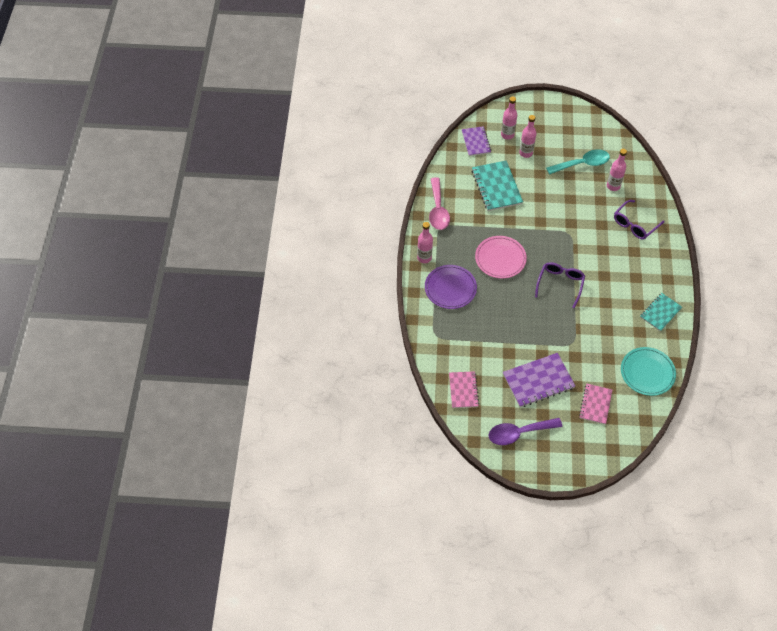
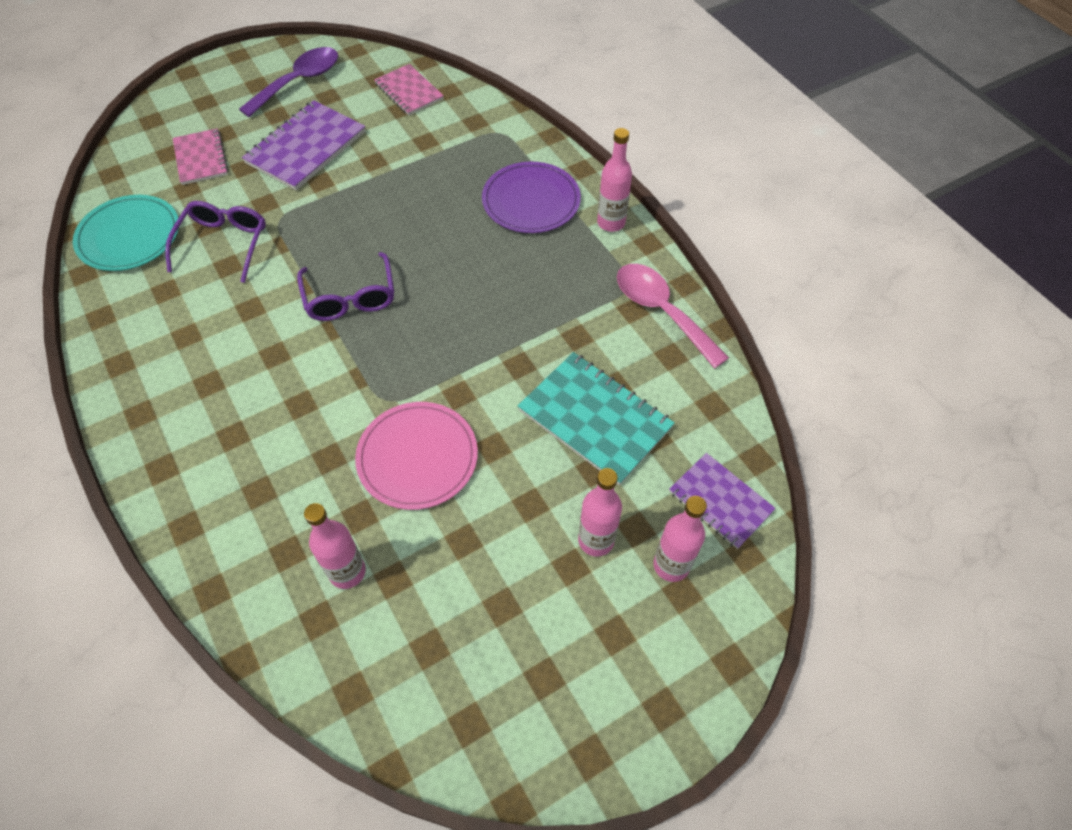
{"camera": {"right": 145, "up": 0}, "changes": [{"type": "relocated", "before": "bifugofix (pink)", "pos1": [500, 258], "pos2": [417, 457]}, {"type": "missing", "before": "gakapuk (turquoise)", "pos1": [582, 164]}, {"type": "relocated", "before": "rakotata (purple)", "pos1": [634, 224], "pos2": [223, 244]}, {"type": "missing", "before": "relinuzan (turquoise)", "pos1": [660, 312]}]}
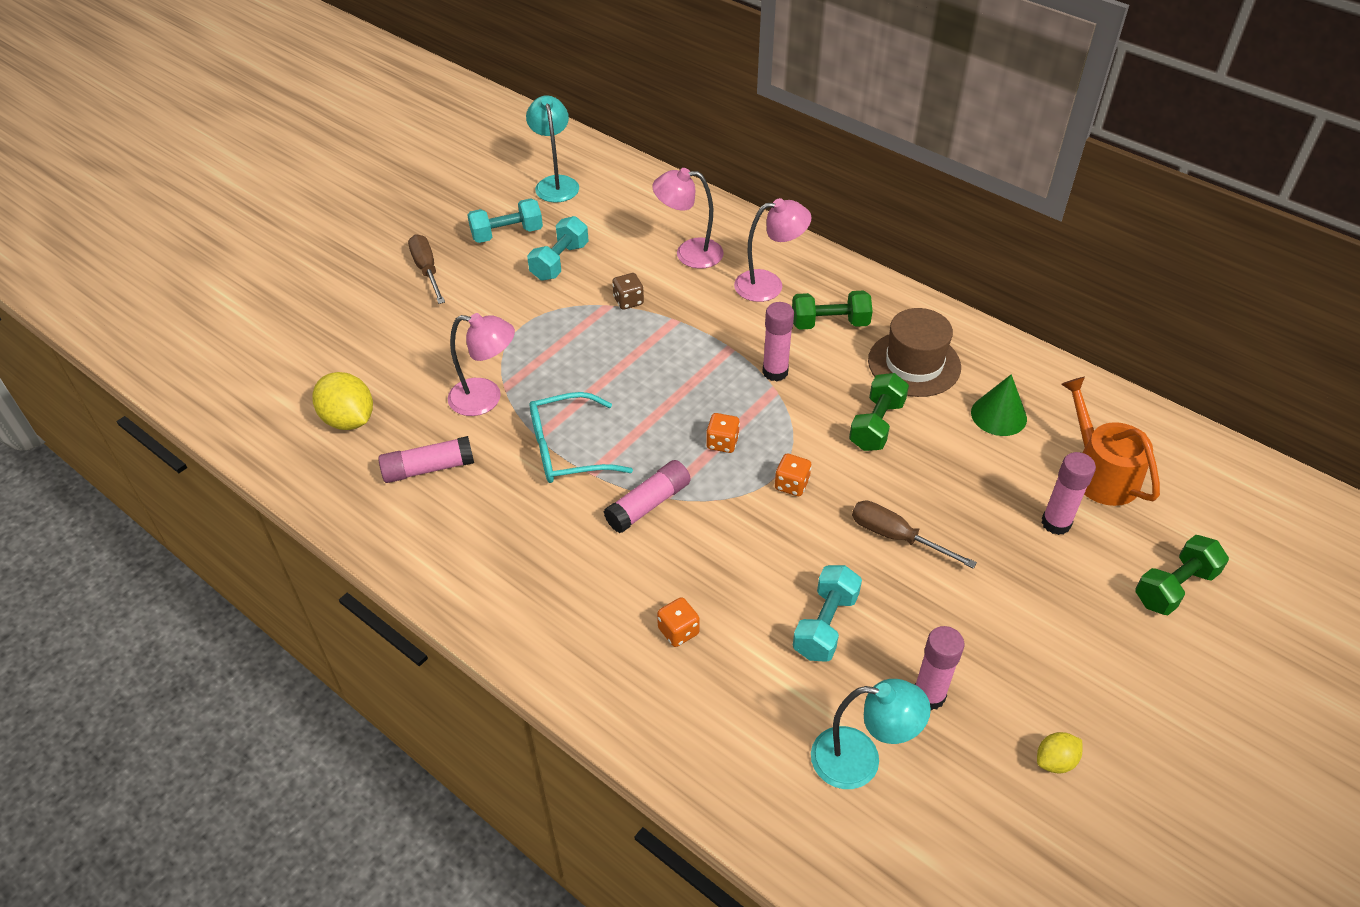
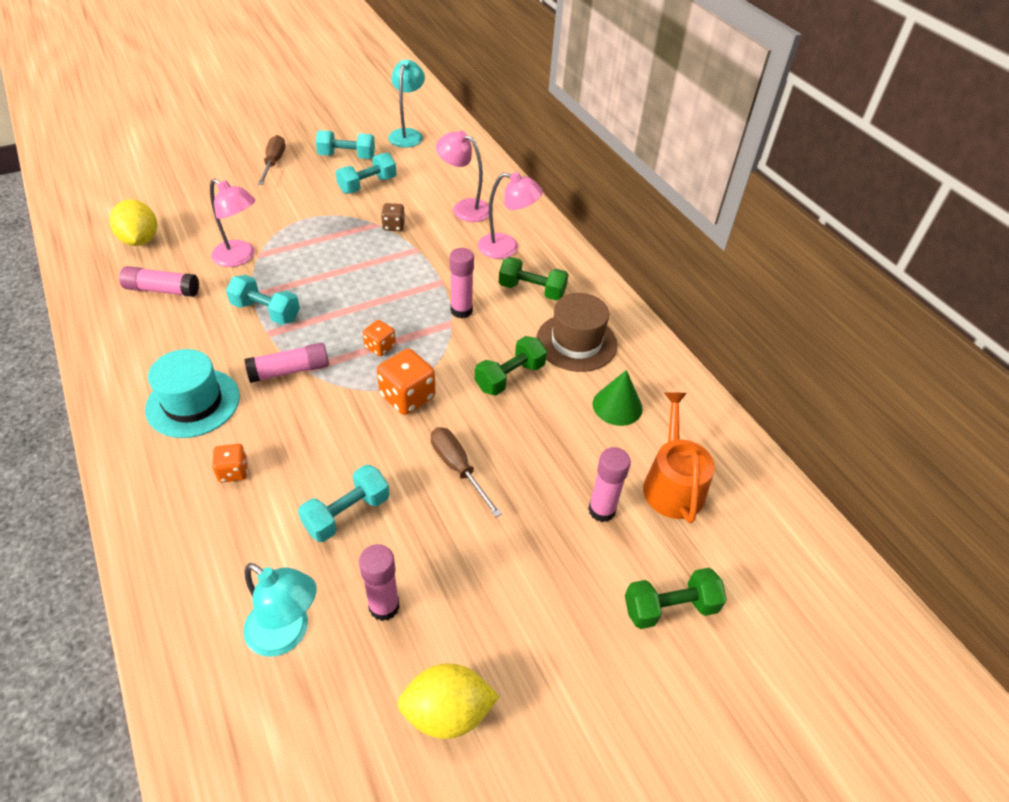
{"camera": {"right": 20, "up": 0}, "changes": [{"type": "exchanged", "before": "rakotata (turquoise)", "after": "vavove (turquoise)", "pos1": [568, 449], "pos2": [266, 311]}, {"type": "size", "before": "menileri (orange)", "pos1": [791, 484], "pos2": [407, 397], "scale": 1.69}, {"type": "size", "before": "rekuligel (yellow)", "pos1": [1055, 761], "pos2": [447, 712], "scale": 1.81}, {"type": "appeared", "after": "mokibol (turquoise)", "pos2": [193, 403]}]}
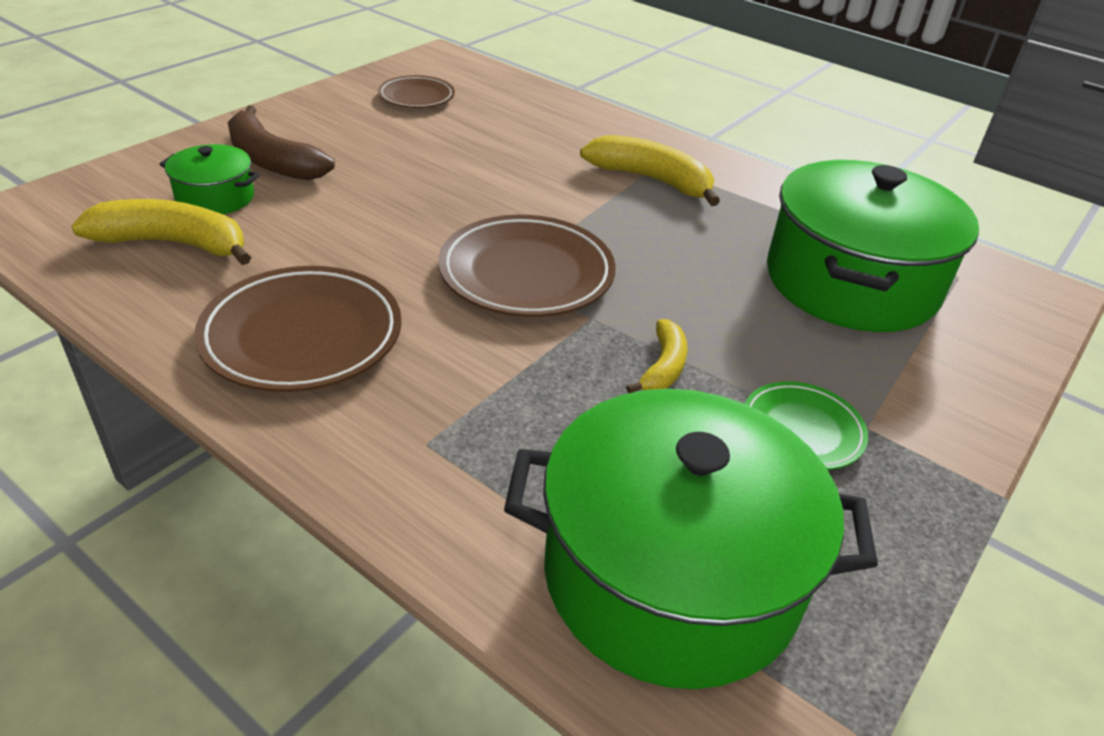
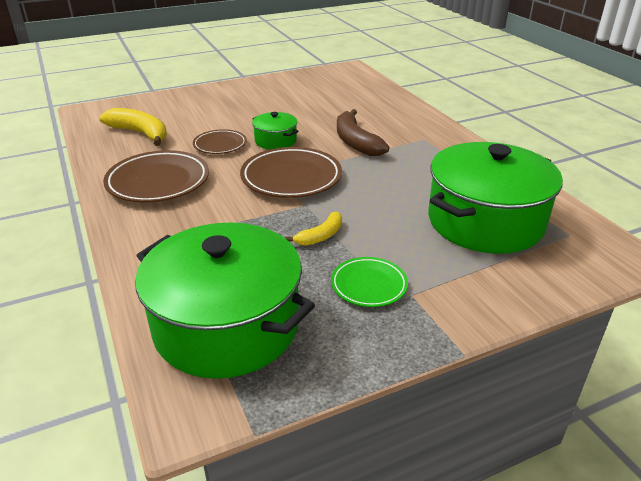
{"camera": {"right": 30, "up": -5}, "changes": [{"type": "relocated", "before": "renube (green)", "pos1": [215, 197], "pos2": [275, 141]}, {"type": "relocated", "before": "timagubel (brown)", "pos1": [272, 160], "pos2": [355, 142]}, {"type": "relocated", "before": "bifugofix (brown)", "pos1": [416, 97], "pos2": [220, 145]}, {"type": "missing", "before": "timagubel (yellow)", "pos1": [651, 180]}]}
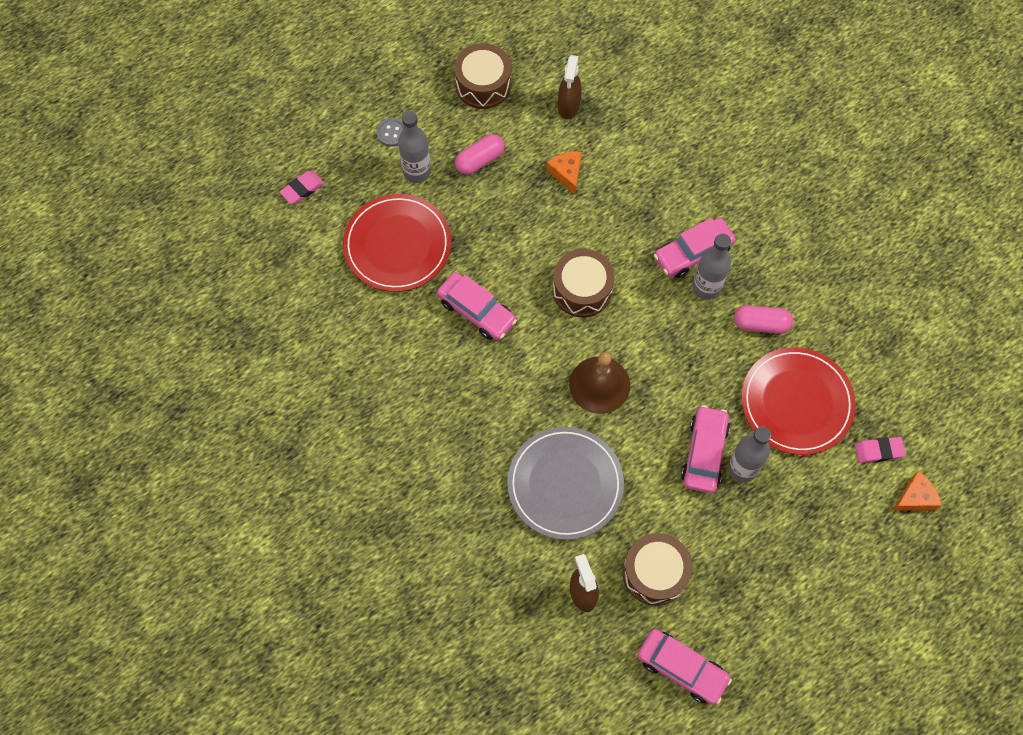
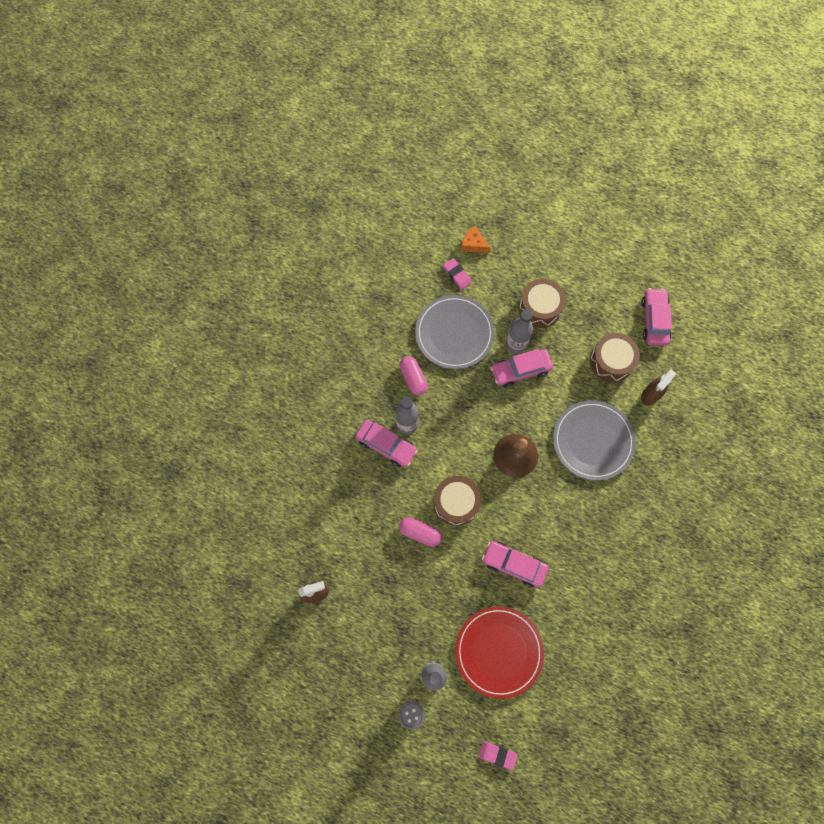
{"camera": {"right": -120, "up": 5}, "changes": [{"type": "spun", "before": "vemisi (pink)", "pos1": [476, 311], "pos2": [514, 564], "turn": -75}, {"type": "relocated", "before": "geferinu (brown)", "pos1": [483, 84], "pos2": [540, 308]}, {"type": "relocated", "before": "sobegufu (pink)", "pos1": [479, 160], "pos2": [420, 533]}, {"type": "missing", "before": "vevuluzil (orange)", "pos1": [566, 173]}, {"type": "colour", "before": "bifugofix (red)", "after": "bifugofix (grey)", "pos1": [796, 402], "pos2": [454, 333]}]}
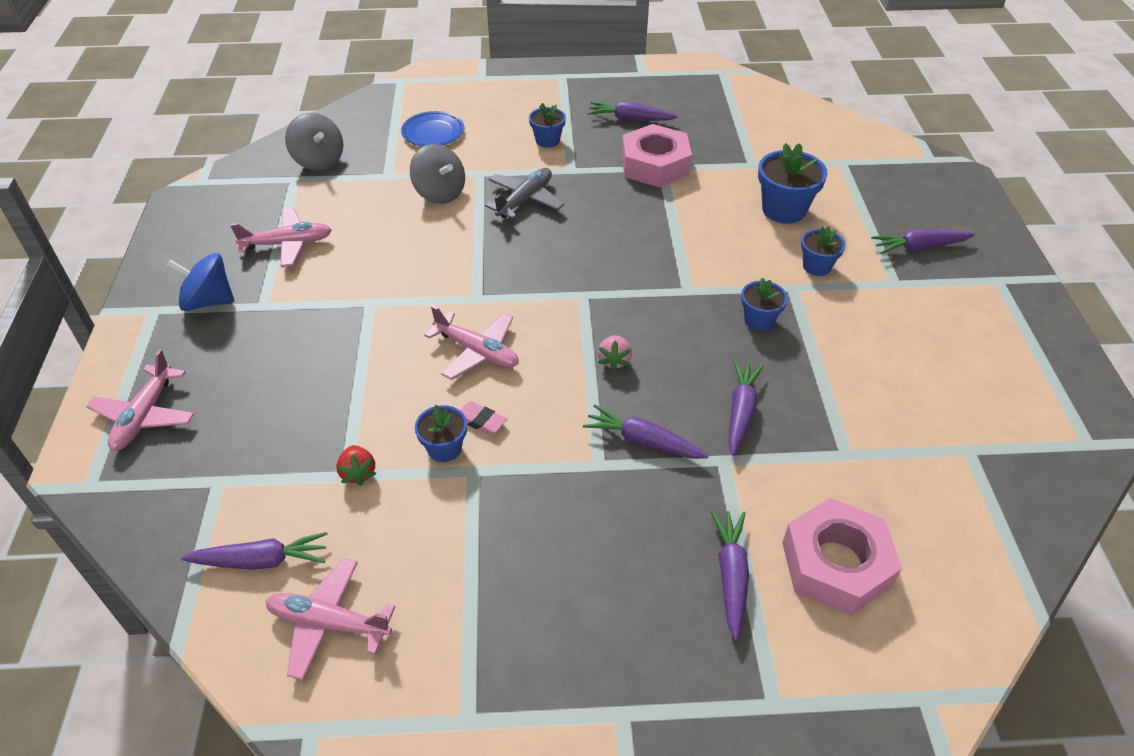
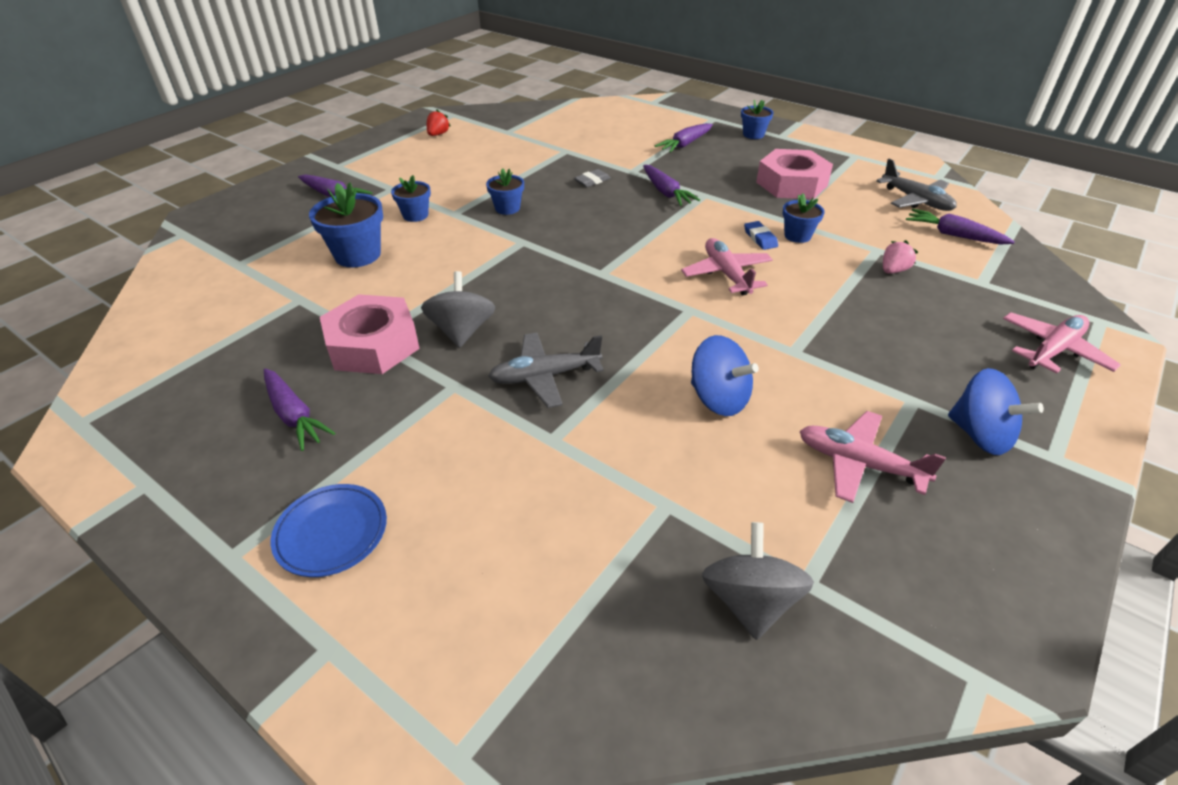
{"camera": {"right": -140, "up": -5}, "changes": [{"type": "colour", "before": "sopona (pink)", "after": "sopona (grey)", "pos1": [328, 623], "pos2": [916, 200]}, {"type": "relocated", "before": "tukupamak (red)", "pos1": [358, 473], "pos2": [438, 134]}, {"type": "relocated", "before": "bifugofix (blue)", "pos1": [433, 132], "pos2": [331, 533]}, {"type": "relocated", "before": "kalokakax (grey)", "pos1": [440, 193], "pos2": [462, 331]}, {"type": "colour", "before": "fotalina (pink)", "after": "fotalina (blue)", "pos1": [481, 421], "pos2": [760, 238]}, {"type": "relocated", "before": "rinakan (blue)", "pos1": [547, 140], "pos2": [753, 134]}, {"type": "relocated", "before": "tukupamak (pink)", "pos1": [614, 361], "pos2": [893, 270]}, {"type": "exchanged", "before": "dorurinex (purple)", "after": "fotalina (grey)", "pos1": [741, 412], "pos2": [592, 181]}, {"type": "relocated", "before": "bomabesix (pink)", "pos1": [836, 564], "pos2": [791, 184]}, {"type": "appeared", "after": "kalokakax (blue)", "pos2": [718, 398]}]}
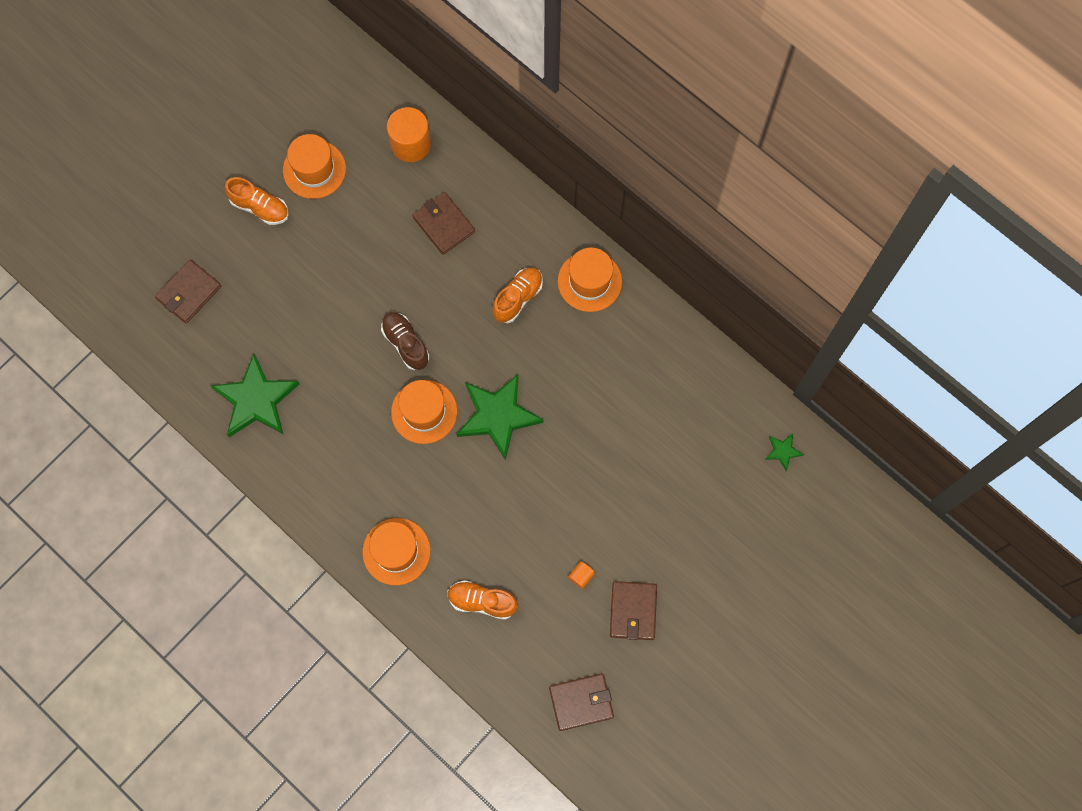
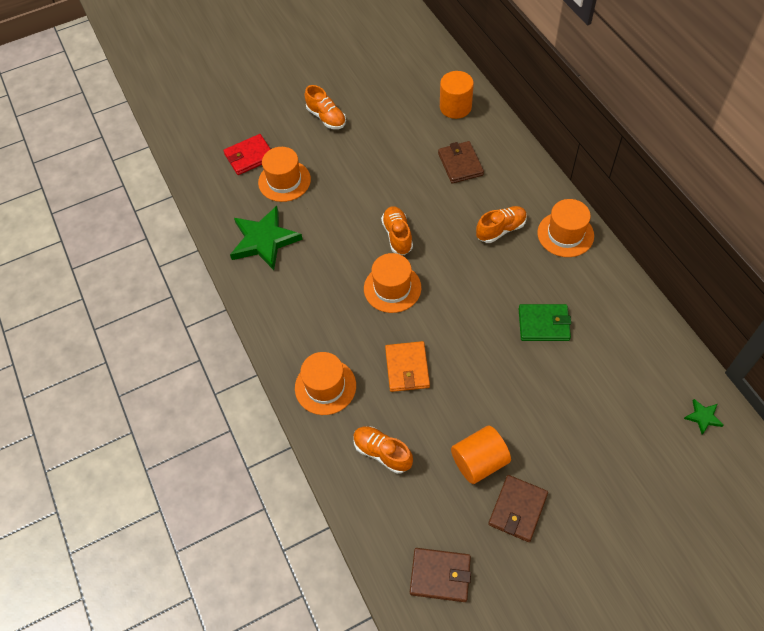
{"camera": {"right": 25, "up": -15}, "changes": [{"type": "colour", "before": "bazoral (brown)", "after": "bazoral (red)", "pos1": [189, 293], "pos2": [249, 156]}, {"type": "relocated", "before": "mokibol (orange)", "pos1": [314, 169], "pos2": [284, 181]}, {"type": "colour", "before": "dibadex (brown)", "after": "dibadex (orange)", "pos1": [406, 344], "pos2": [397, 235]}, {"type": "missing", "before": "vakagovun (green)", "pos1": [498, 416]}, {"type": "size", "before": "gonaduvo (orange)", "pos1": [581, 576], "pos2": [479, 462], "scale": 2.24}, {"type": "appeared", "after": "bazoral (orange)", "pos2": [407, 368]}, {"type": "appeared", "after": "bazoral (green)", "pos2": [543, 324]}]}
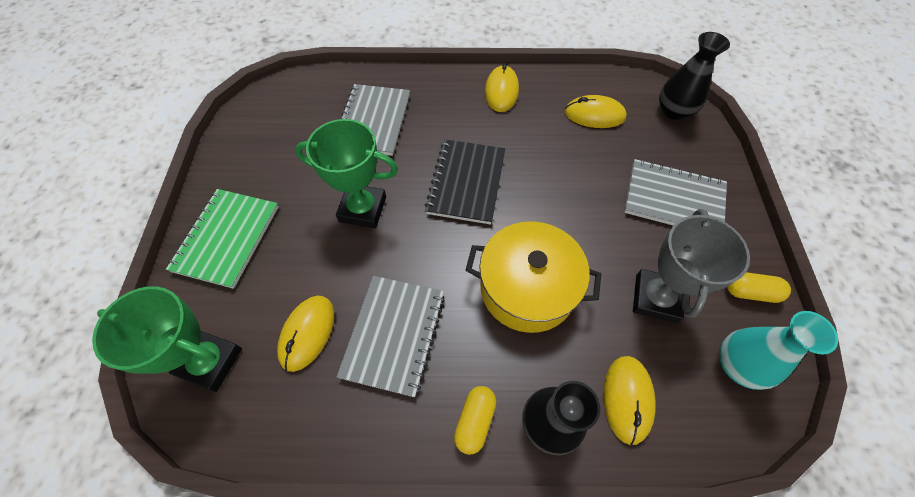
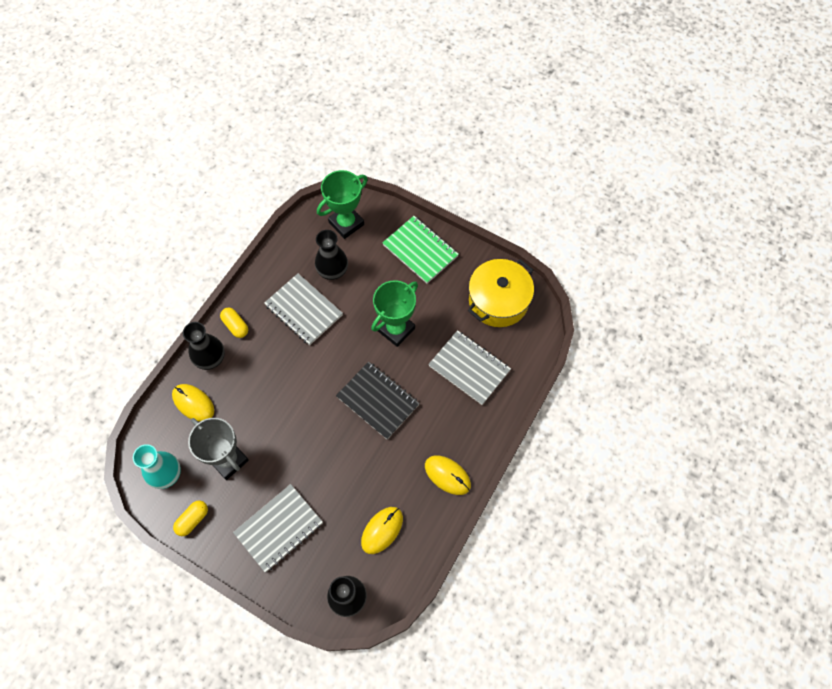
{"camera": {"right": 120, "up": 5}, "changes": [{"type": "exchanged", "before": "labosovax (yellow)", "after": "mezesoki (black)", "pos1": [307, 333], "pos2": [332, 270]}, {"type": "relocated", "before": "renube (yellow)", "pos1": [527, 288], "pos2": [498, 301]}]}
